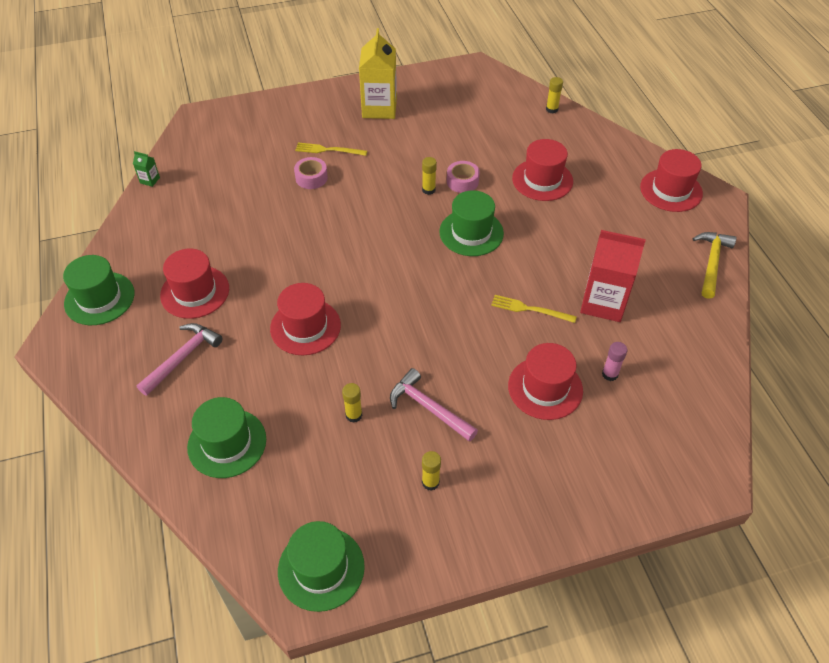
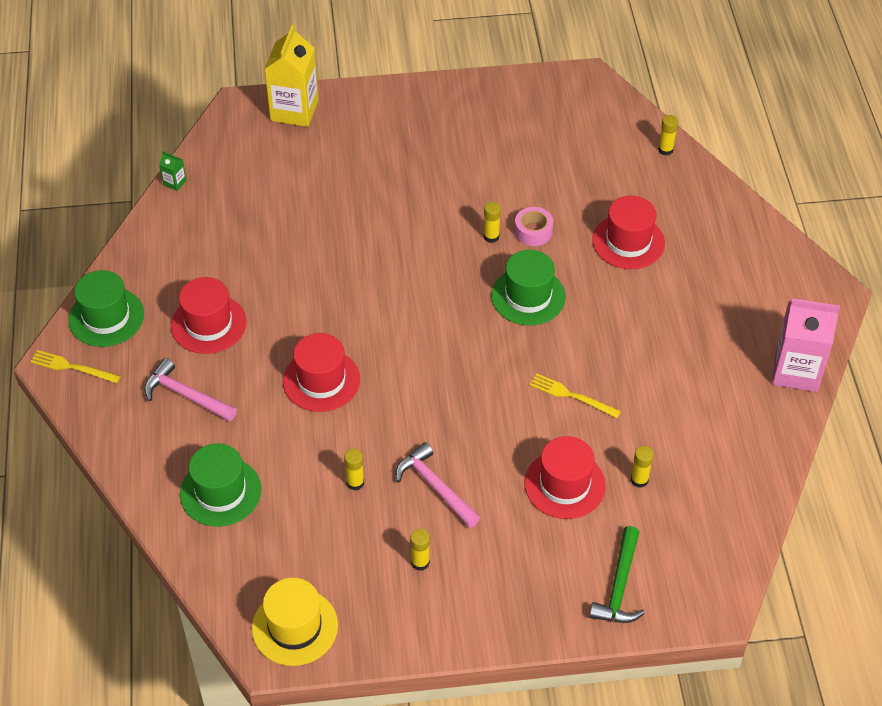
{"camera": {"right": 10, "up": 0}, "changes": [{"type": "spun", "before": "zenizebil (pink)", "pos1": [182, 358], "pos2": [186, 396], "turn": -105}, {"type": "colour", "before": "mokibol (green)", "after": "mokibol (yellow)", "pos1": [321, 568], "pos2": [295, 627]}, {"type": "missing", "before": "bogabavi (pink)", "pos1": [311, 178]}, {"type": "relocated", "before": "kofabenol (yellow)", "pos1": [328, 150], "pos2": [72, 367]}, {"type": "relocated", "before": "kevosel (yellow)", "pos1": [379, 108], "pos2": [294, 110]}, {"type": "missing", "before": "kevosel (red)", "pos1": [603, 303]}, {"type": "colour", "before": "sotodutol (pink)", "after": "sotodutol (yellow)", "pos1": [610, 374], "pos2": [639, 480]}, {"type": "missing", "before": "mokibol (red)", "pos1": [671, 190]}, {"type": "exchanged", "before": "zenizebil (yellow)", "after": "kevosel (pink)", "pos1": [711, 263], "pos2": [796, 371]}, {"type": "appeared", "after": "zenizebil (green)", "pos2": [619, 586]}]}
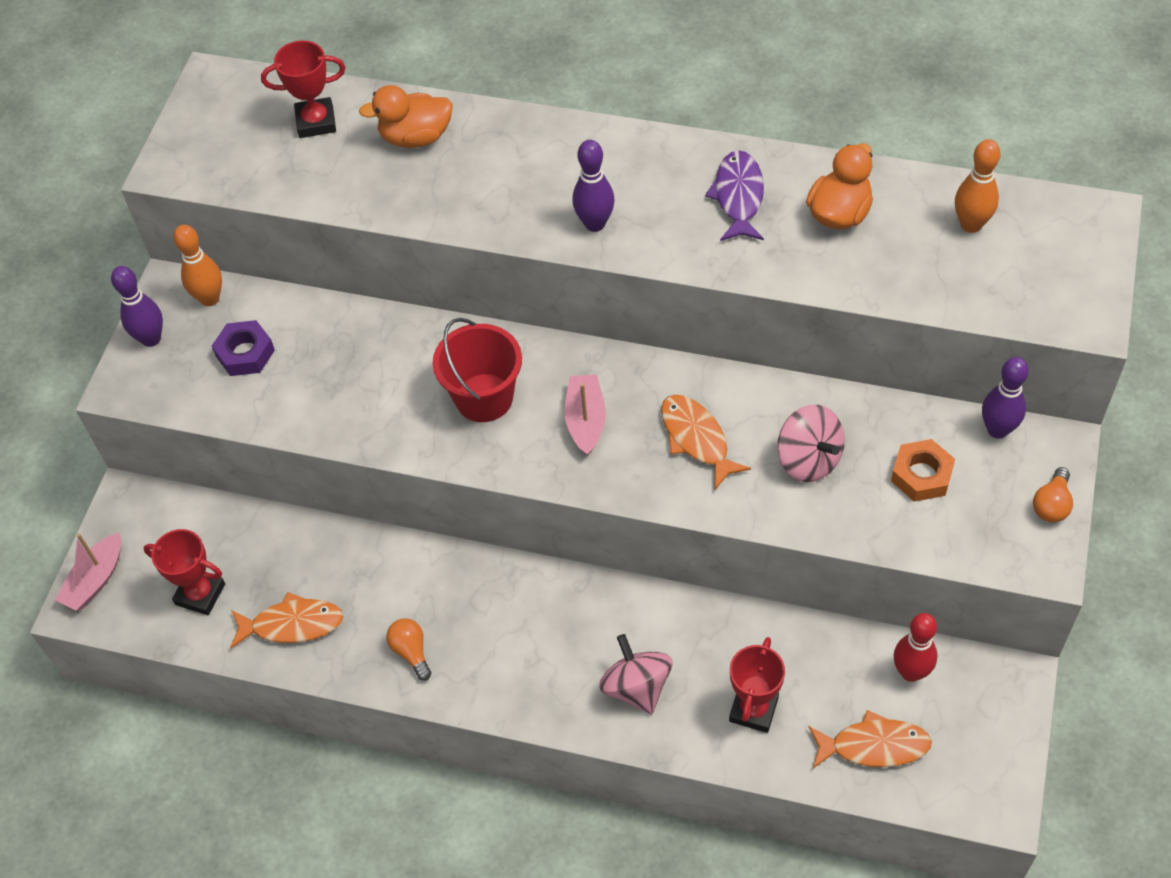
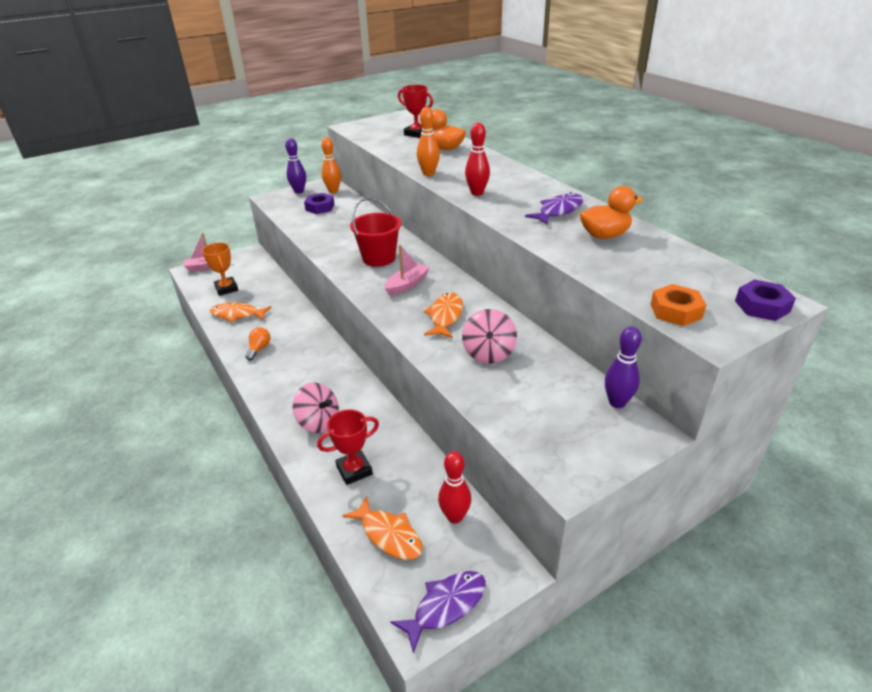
{"camera": {"right": 40, "up": -20}, "changes": [{"type": "colour", "before": "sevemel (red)", "after": "sevemel (orange)", "pos1": [200, 594], "pos2": [226, 289]}, {"type": "spun", "before": "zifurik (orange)", "pos1": [292, 624], "pos2": [237, 314], "turn": 150}, {"type": "colour", "before": "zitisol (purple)", "after": "zitisol (red)", "pos1": [595, 224], "pos2": [477, 193]}, {"type": "spun", "before": "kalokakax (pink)", "pos1": [636, 687], "pos2": [319, 422], "turn": 105}, {"type": "relocated", "before": "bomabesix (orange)", "pos1": [921, 475], "pos2": [675, 311]}, {"type": "relocated", "before": "zitisol (orange)", "pos1": [971, 225], "pos2": [428, 173]}, {"type": "missing", "before": "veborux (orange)", "pos1": [1051, 505]}, {"type": "appeared", "after": "zifurik (purple)", "pos2": [445, 606]}, {"type": "appeared", "after": "bomabesix (purple)", "pos2": [762, 306]}]}
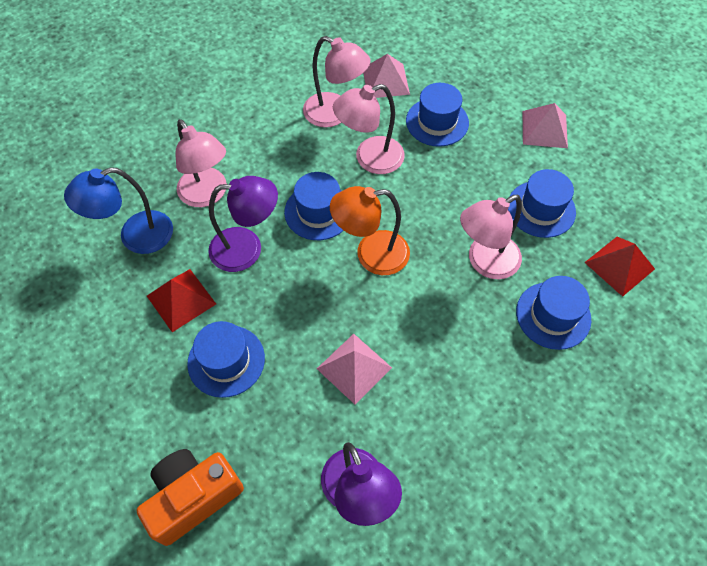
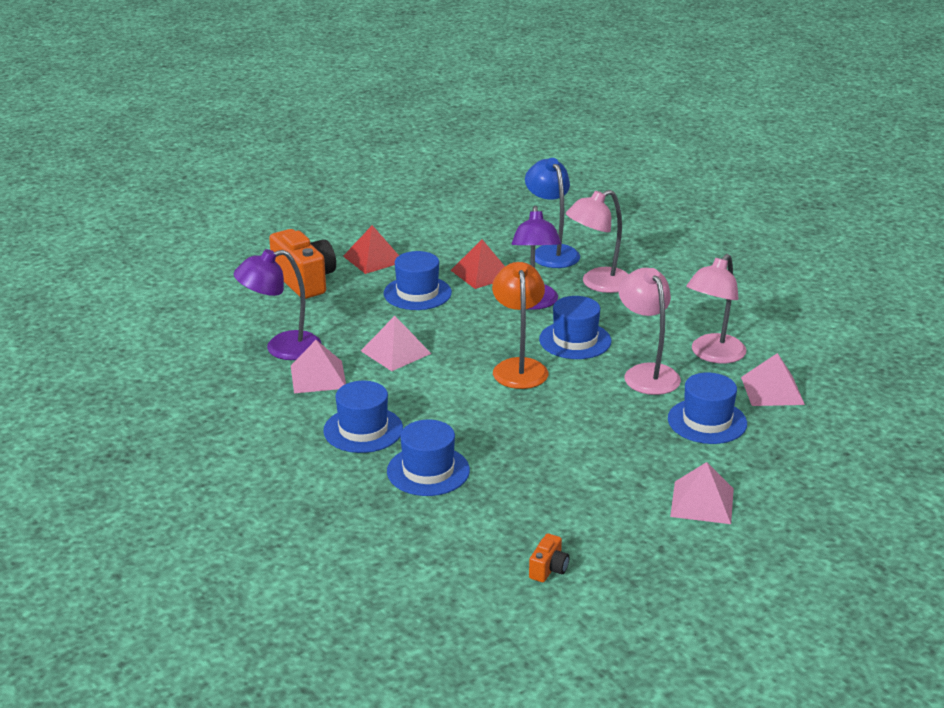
{"camera": {"right": 95, "up": -30}, "changes": [{"type": "missing", "before": "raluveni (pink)", "pos1": [485, 262]}, {"type": "relocated", "before": "mokibol (blue)", "pos1": [541, 209], "pos2": [363, 430]}, {"type": "relocated", "before": "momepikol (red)", "pos1": [619, 265], "pos2": [373, 259]}, {"type": "appeared", "after": "momepikol (pink)", "pos2": [318, 376]}, {"type": "appeared", "after": "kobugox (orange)", "pos2": [548, 569]}]}
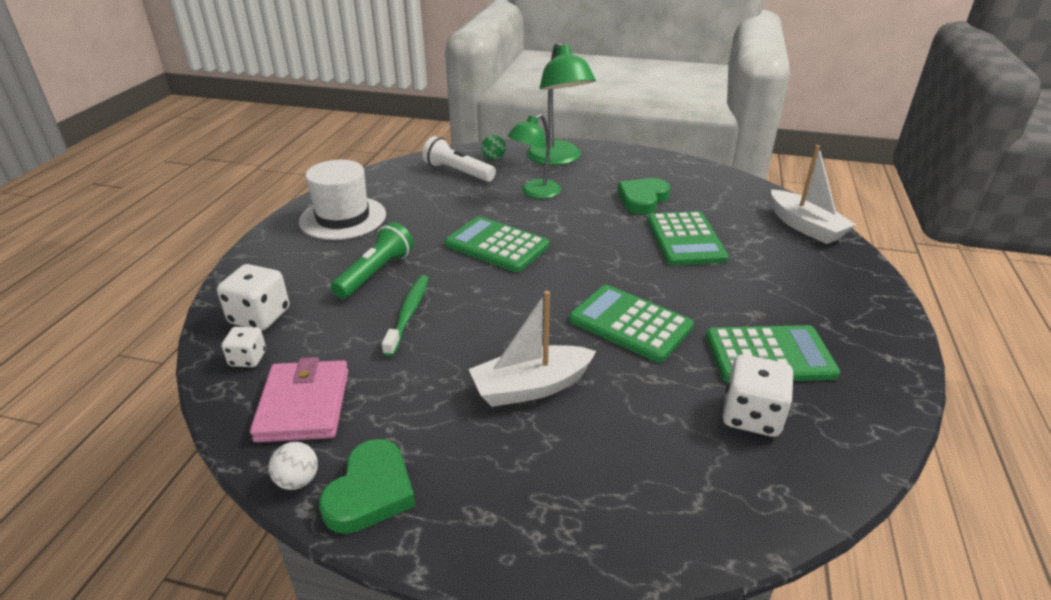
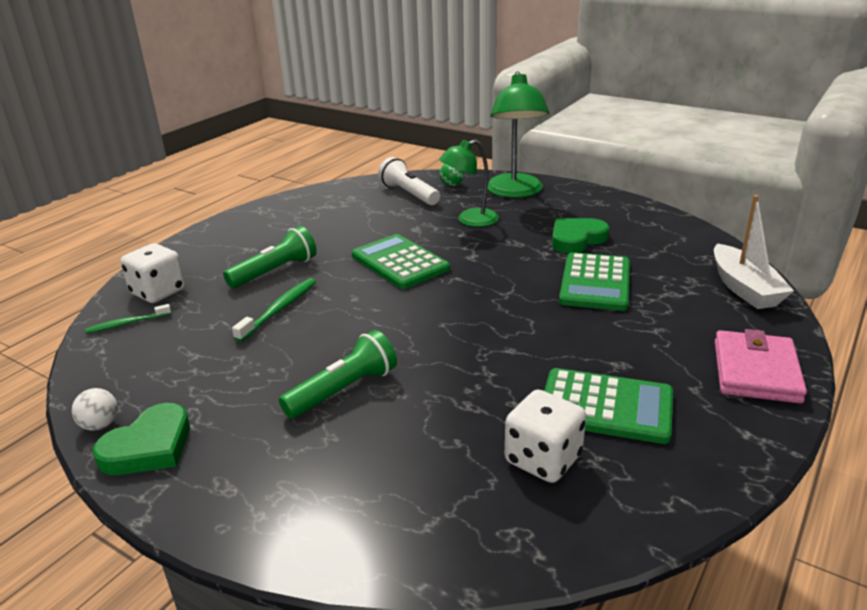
{"camera": {"right": 20, "up": -5}, "changes": [{"type": "exchanged", "before": "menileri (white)", "after": "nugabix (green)", "pos1": [248, 359], "pos2": [127, 323]}, {"type": "relocated", "before": "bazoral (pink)", "pos1": [303, 405], "pos2": [756, 371]}, {"type": "missing", "before": "mokibol (white)", "pos1": [343, 218]}, {"type": "exchanged", "before": "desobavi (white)", "after": "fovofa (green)", "pos1": [531, 387], "pos2": [344, 390]}, {"type": "missing", "before": "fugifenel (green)", "pos1": [630, 323]}]}
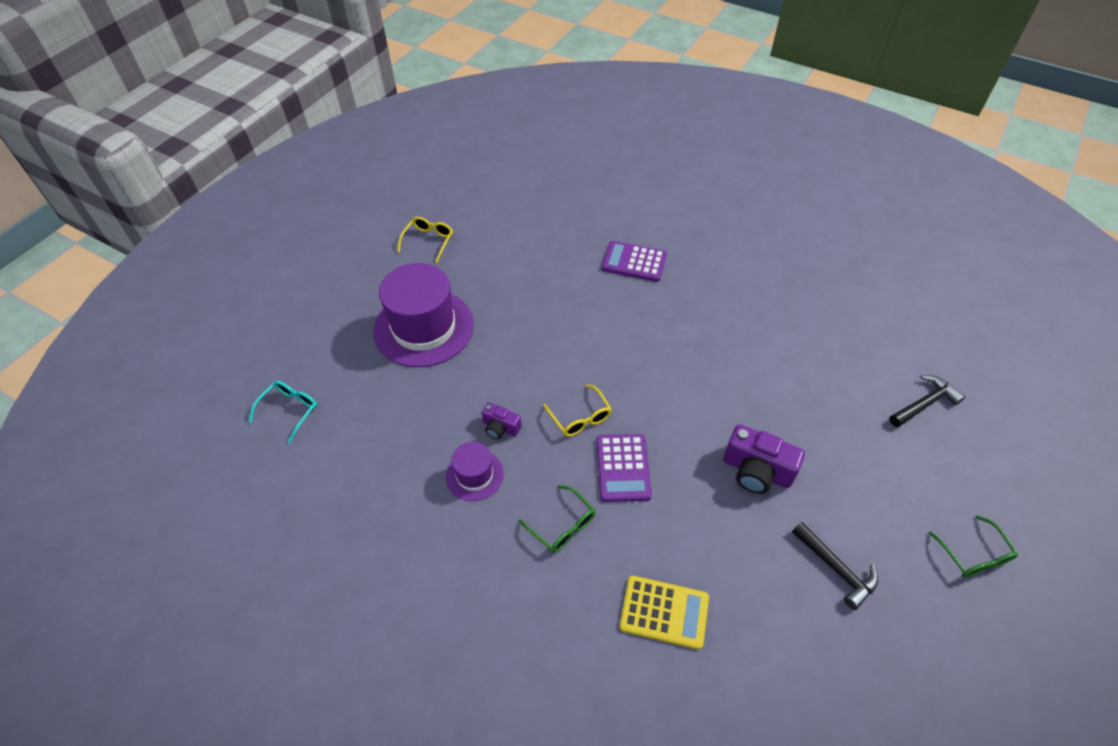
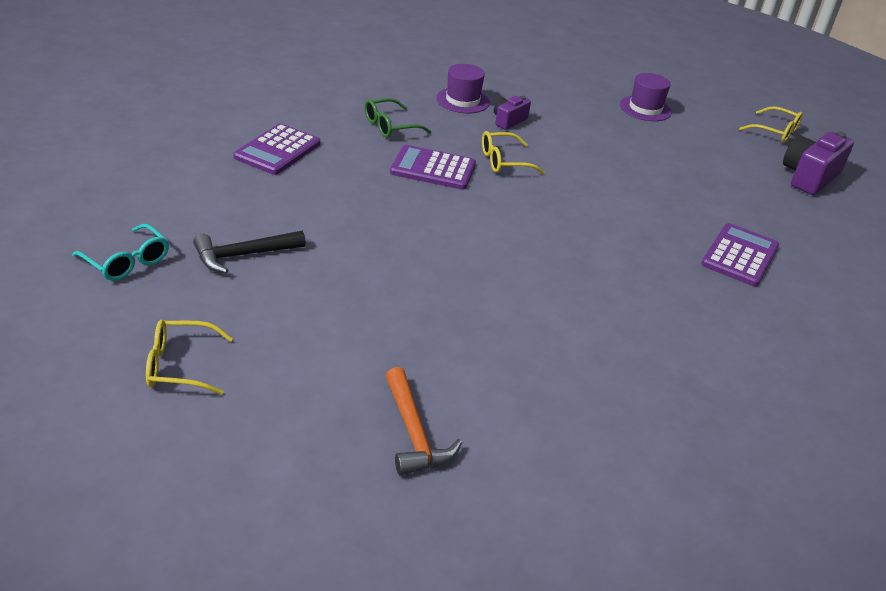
{"camera": {"right": 100, "up": -15}, "changes": [{"type": "relocated", "before": "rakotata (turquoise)", "pos1": [289, 411], "pos2": [126, 261]}, {"type": "size", "before": "mokibol (purple)", "pos1": [424, 327], "pos2": [645, 108], "scale": 0.5}, {"type": "colour", "before": "fugifenel (yellow)", "after": "fugifenel (purple)", "pos1": [664, 612], "pos2": [277, 150]}, {"type": "relocated", "before": "kobugox (purple)", "pos1": [756, 471], "pos2": [809, 177]}, {"type": "colour", "before": "zenizebil (black)", "after": "zenizebil (orange)", "pos1": [924, 404], "pos2": [413, 433]}, {"type": "colour", "before": "rakotata (green)", "after": "rakotata (yellow)", "pos1": [973, 554], "pos2": [181, 365]}]}
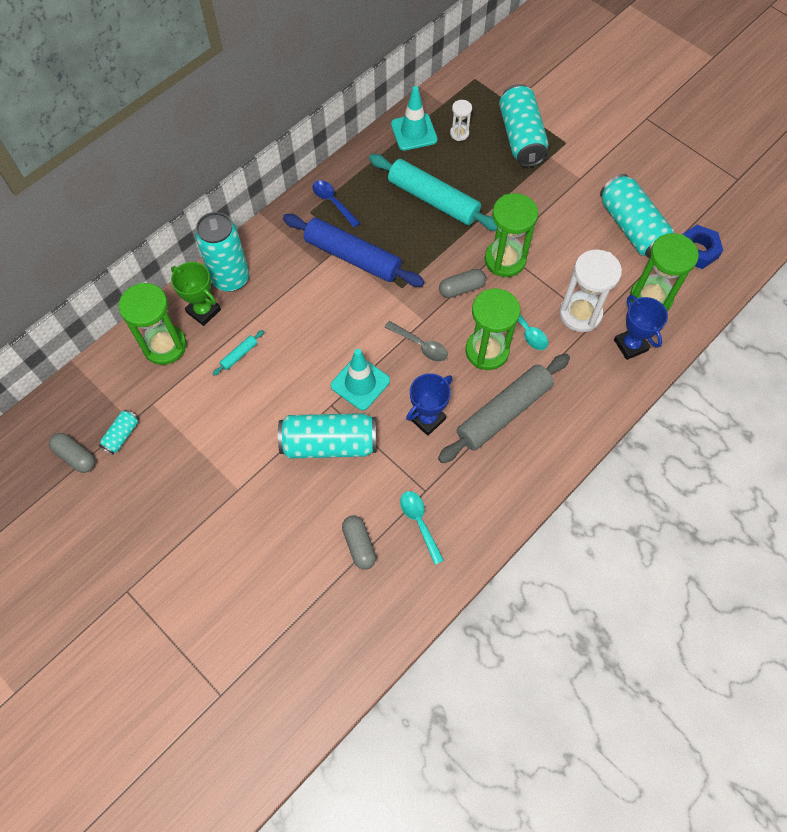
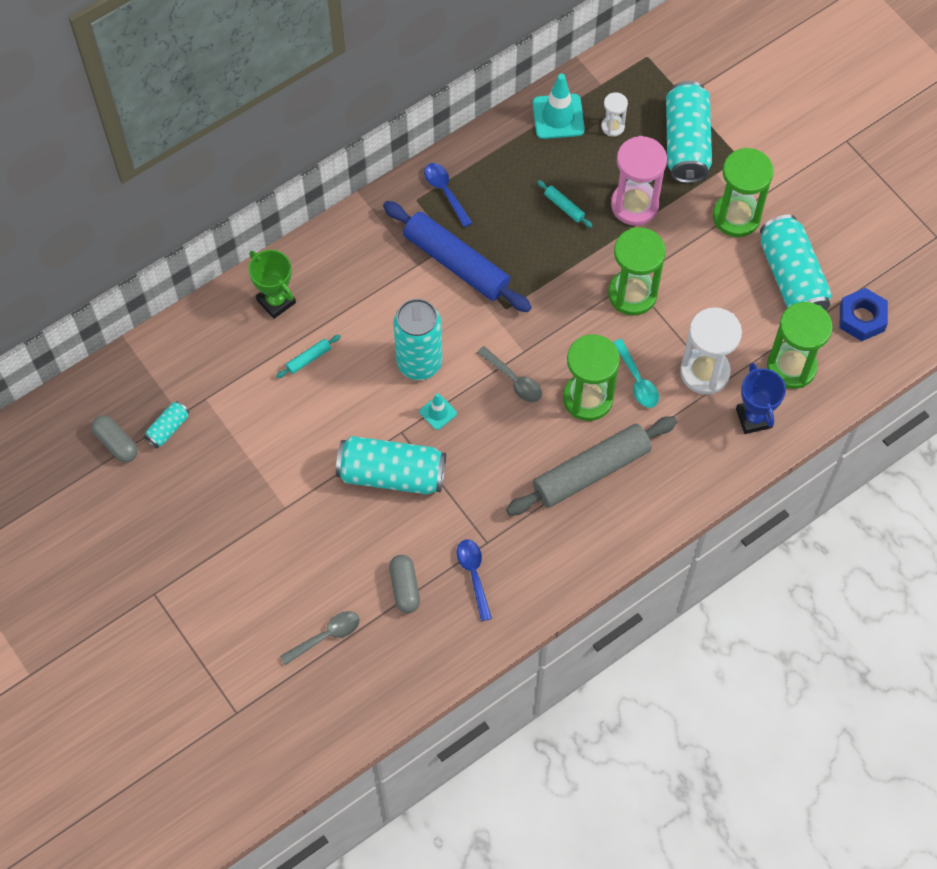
{"camera": {"right": 10, "up": 0}, "changes": [{"type": "relocated", "before": "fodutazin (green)", "pos1": [165, 346], "pos2": [736, 216]}, {"type": "relocated", "before": "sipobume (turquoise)", "pos1": [230, 278], "pos2": [419, 363]}, {"type": "size", "before": "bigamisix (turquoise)", "pos1": [360, 383], "pos2": [438, 412], "scale": 0.55}, {"type": "size", "before": "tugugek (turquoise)", "pos1": [433, 199], "pos2": [564, 206], "scale": 0.4}, {"type": "colour", "before": "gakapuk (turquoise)", "after": "gakapuk (blue)", "pos1": [419, 522], "pos2": [473, 575]}, {"type": "missing", "before": "sevemel (blue)", "pos1": [427, 419]}, {"type": "missing", "before": "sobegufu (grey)", "pos1": [461, 288]}, {"type": "appeared", "after": "gakapuk (grey)", "pos2": [326, 636]}, {"type": "appeared", "after": "fodutazin (pink)", "pos2": [634, 205]}]}
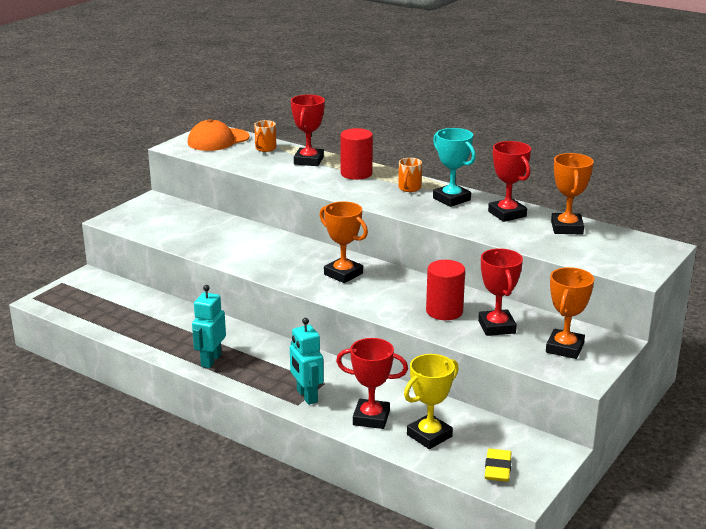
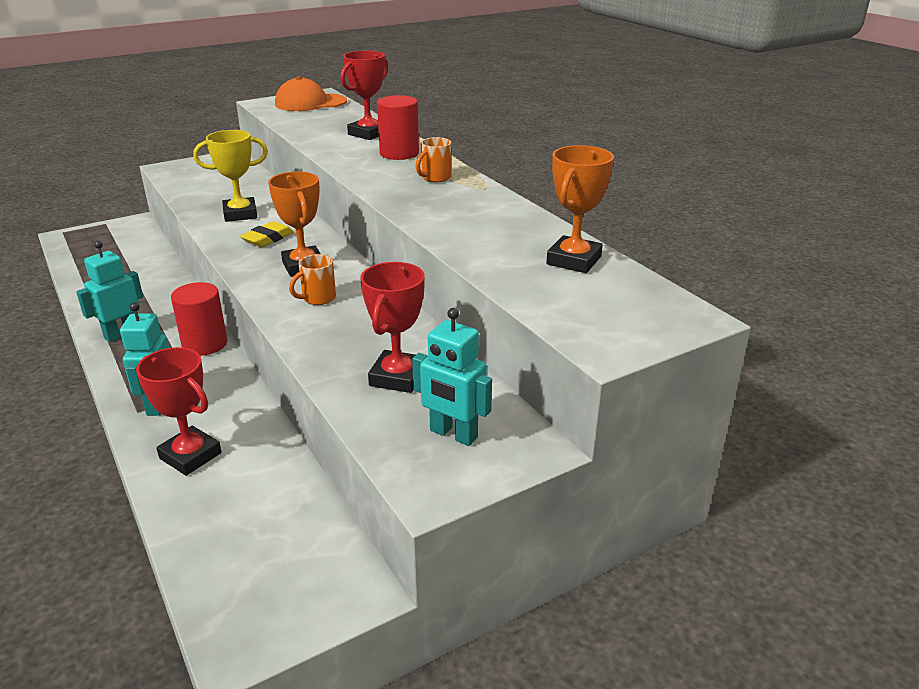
{"camera": {"right": 25, "up": 5}, "changes": [{"type": "relocated", "before": "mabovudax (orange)", "pos1": [265, 148], "pos2": [318, 298]}, {"type": "relocated", "before": "sevemel (yellow)", "pos1": [429, 435], "pos2": [240, 214]}, {"type": "relocated", "before": "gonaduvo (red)", "pos1": [444, 311], "pos2": [205, 344]}, {"type": "missing", "before": "sevemel (turquoise)", "pos1": [451, 199]}, {"type": "relocated", "before": "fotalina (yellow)", "pos1": [497, 469], "pos2": [268, 239]}, {"type": "missing", "before": "sevemel (red)", "pos1": [507, 214]}, {"type": "exchanged", "before": "sevemel (orange)", "after": "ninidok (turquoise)", "pos1": [564, 348], "pos2": [453, 434]}]}
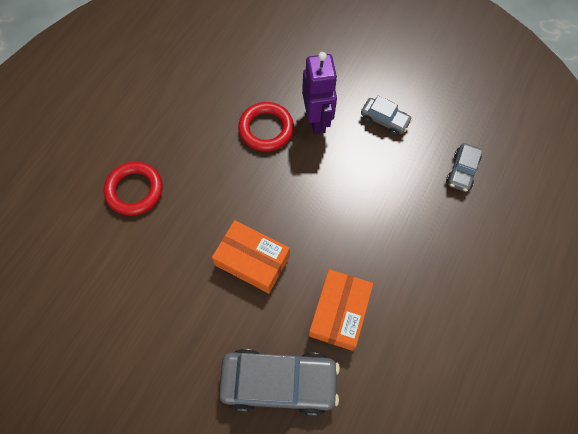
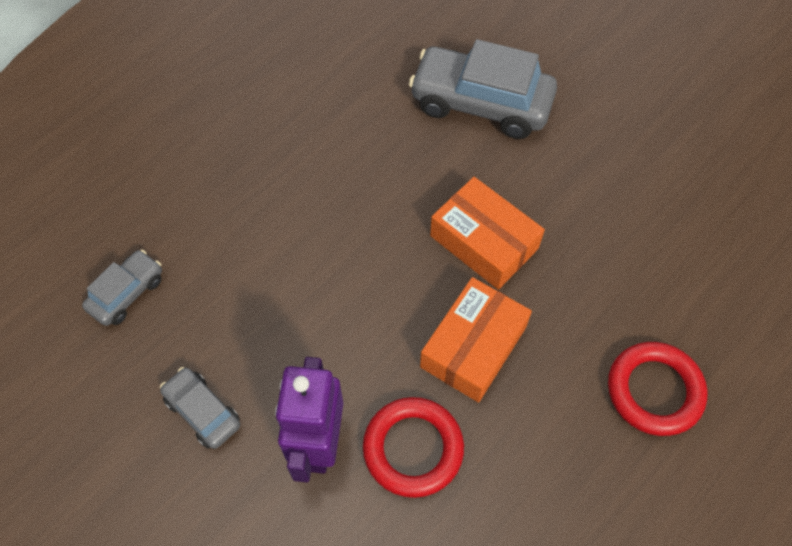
{"camera": {"right": -165, "up": -5}, "changes": [{"type": "relocated", "before": "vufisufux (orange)", "pos1": [339, 312], "pos2": [473, 347]}]}
